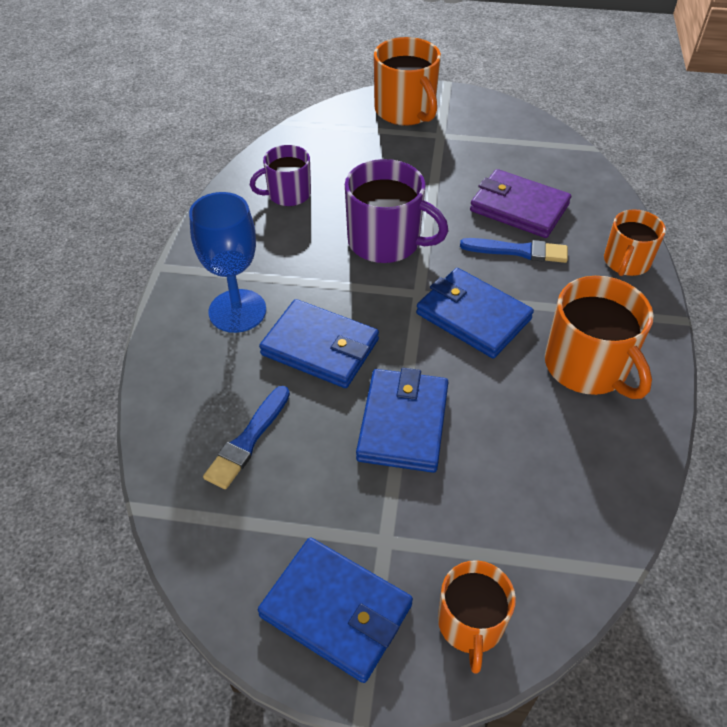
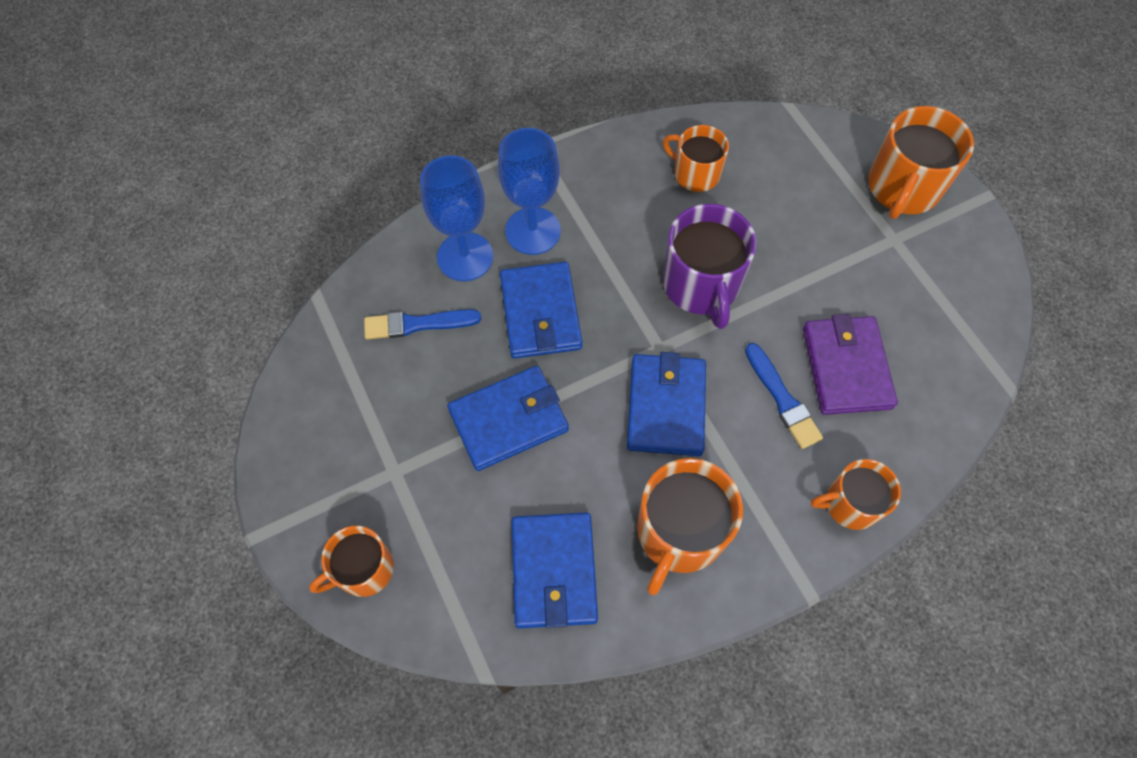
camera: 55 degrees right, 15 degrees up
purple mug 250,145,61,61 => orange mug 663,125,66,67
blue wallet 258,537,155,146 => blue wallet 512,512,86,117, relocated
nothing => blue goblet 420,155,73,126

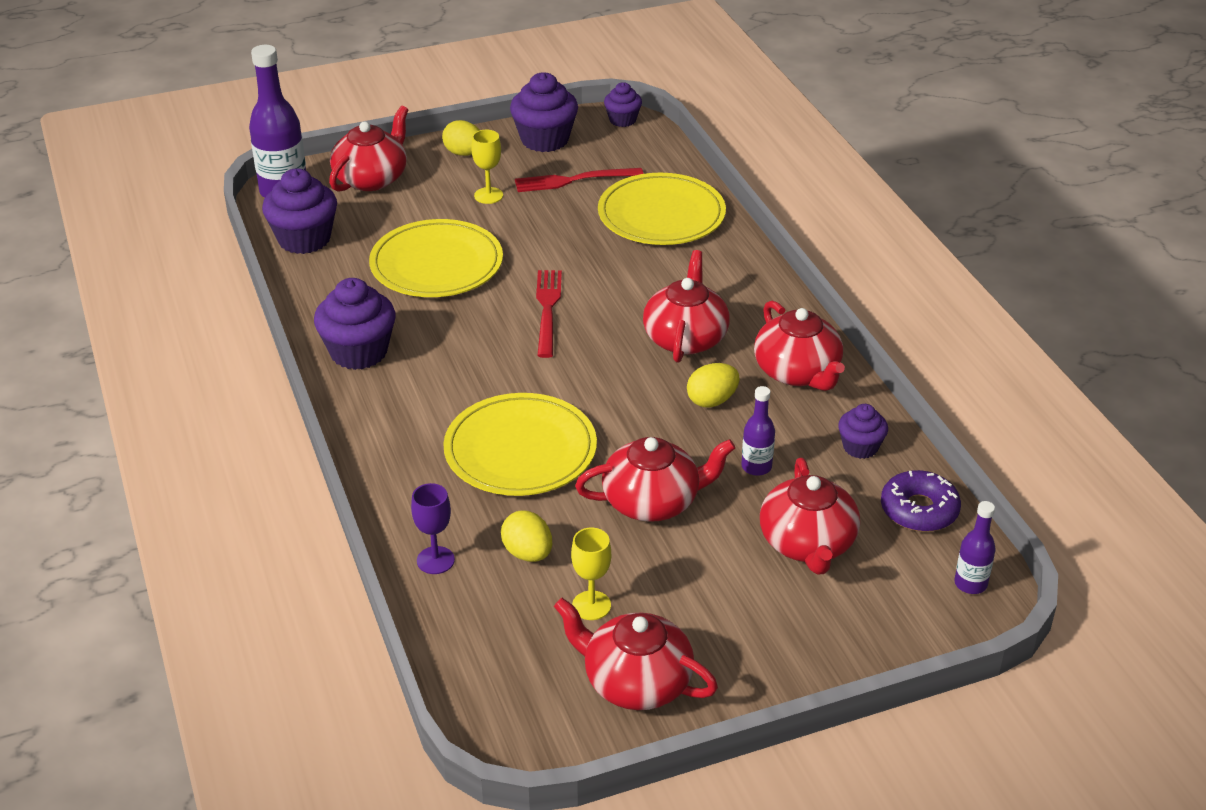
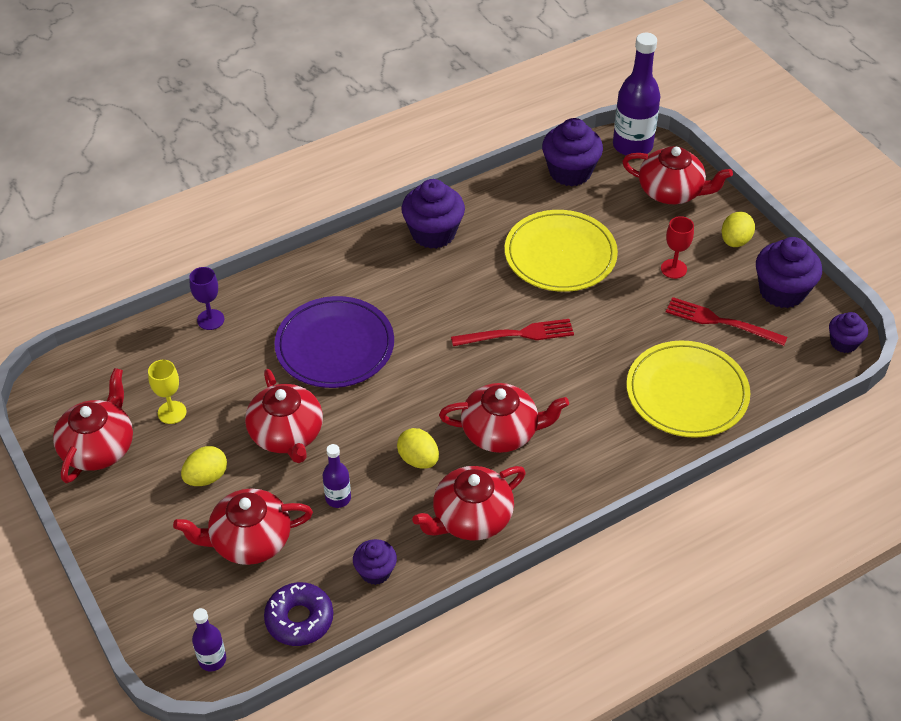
camera: 80 degrees right, 10 degrees up
yellow goblet 471,130,32,74 => red goblet 661,216,33,63
red fork 515,168,128,24 => red fork 666,297,122,49, 45 degrees counterclockwise
yellow plate 443,393,154,103 => purple plate 274,296,120,92
yellow egg 501,511,51,51 => yellow egg 181,446,46,40, relocated

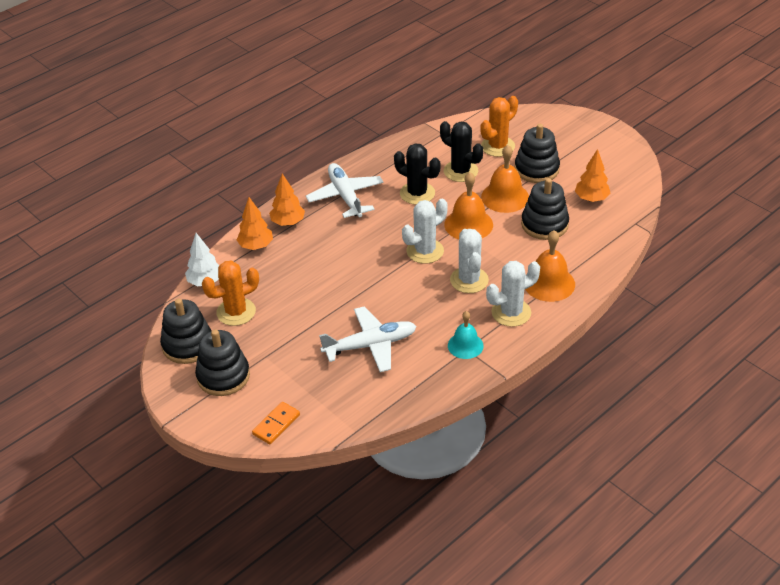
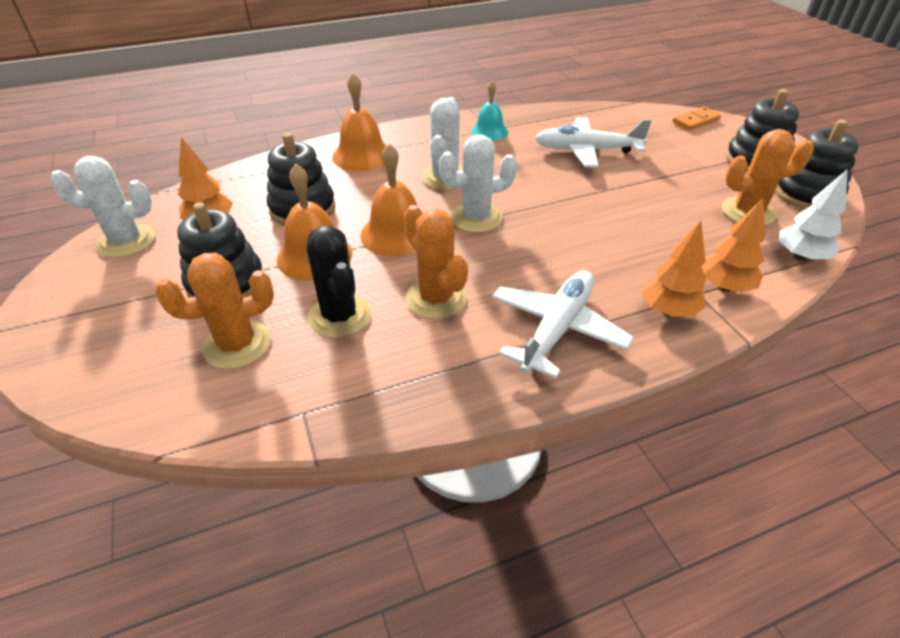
camera: 160 degrees left, 0 degrees up
black cactus 394,143,46,62 => orange cactus 404,205,64,114
white plane 306,163,78,55 => white plane 492,270,142,109, 150 degrees counterclockwise
white cactus 486,261,54,66 => white cactus 50,156,105,102, relocated

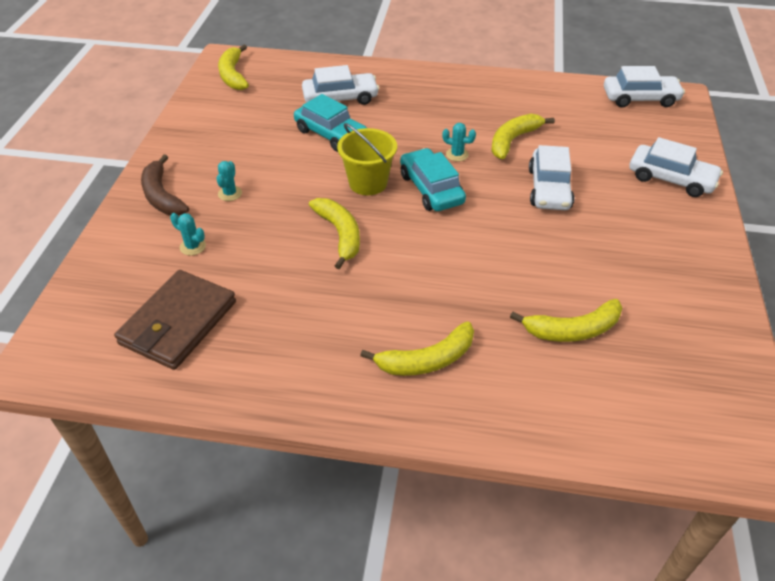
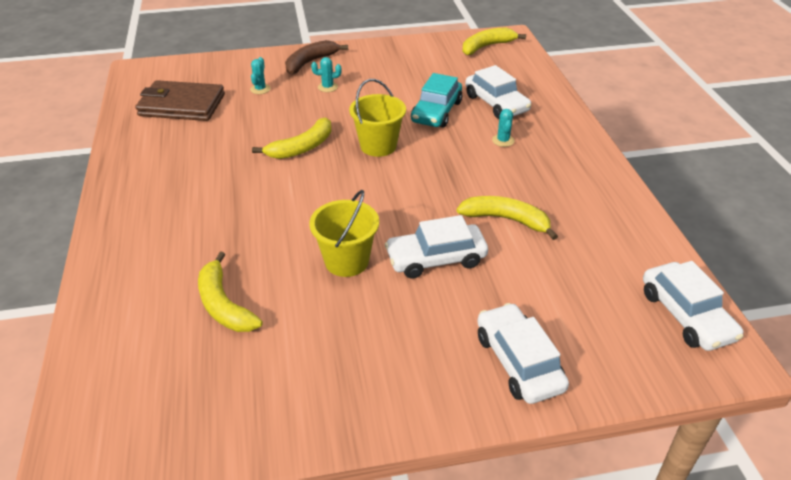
camera: 70 degrees right, 5 degrees down
turquoise cactus 442,123,34,38 => turquoise cactus 492,109,23,38, relocated
white car 630,137,93,60 => white car 477,303,92,101, 150 degrees clockwise
turquoise car 400,148,66,63 => nothing
yellow banana 360,321,114,55 => nothing
nothing => yellow bucket 309,190,70,87

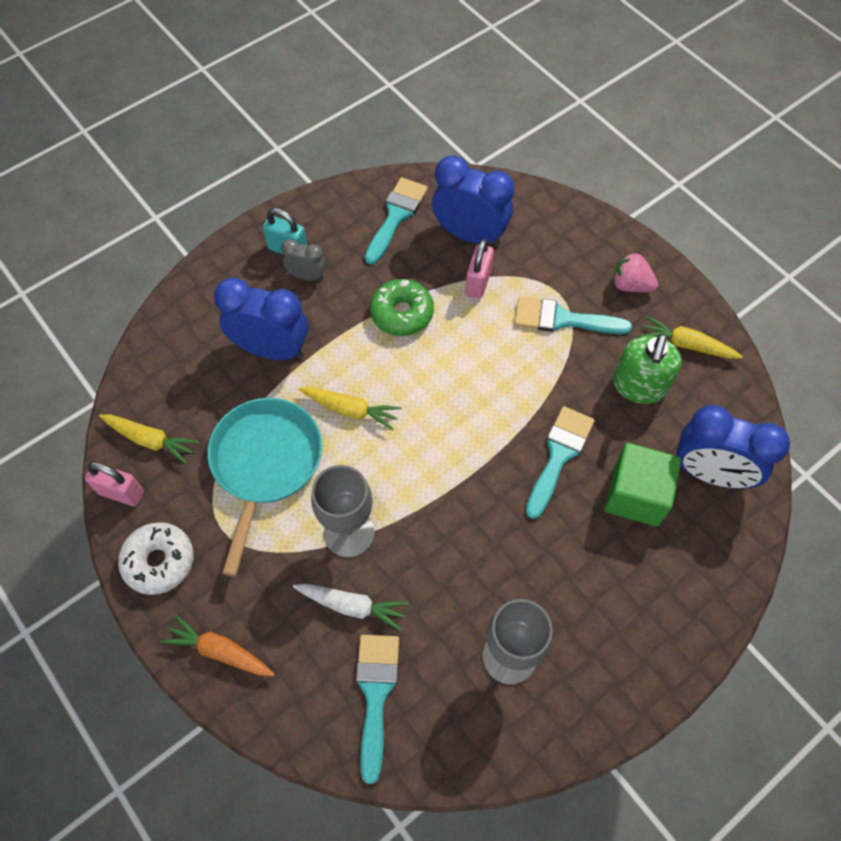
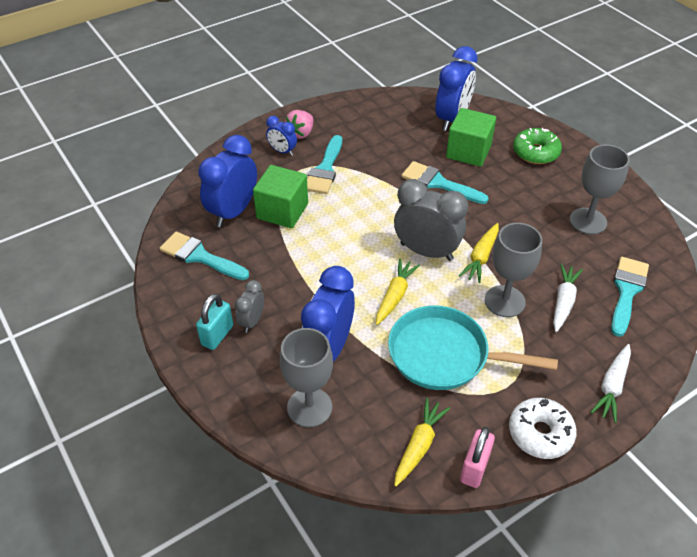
camera: 85 degrees left, 15 degrees down
pink padlock 465,239,29,60 => green cube 253,165,55,63
green donut 370,279,64,57 => green donut 513,128,49,36, relocated
yellow carrot 639,316,104,43 => yellow carrot 459,223,40,60, relocated
green soap dispenser 613,334,69,70 => nothing
orange carrot 160,614,115,62 => white carrot 590,344,41,79
turquoise brush 356,635,43,149 => turquoise brush 611,257,38,80, 105 degrees clockwise
nothing => blue clock 266,116,31,40
nothing => grey clock 394,179,74,82
nothing => grey goblet 280,328,53,99

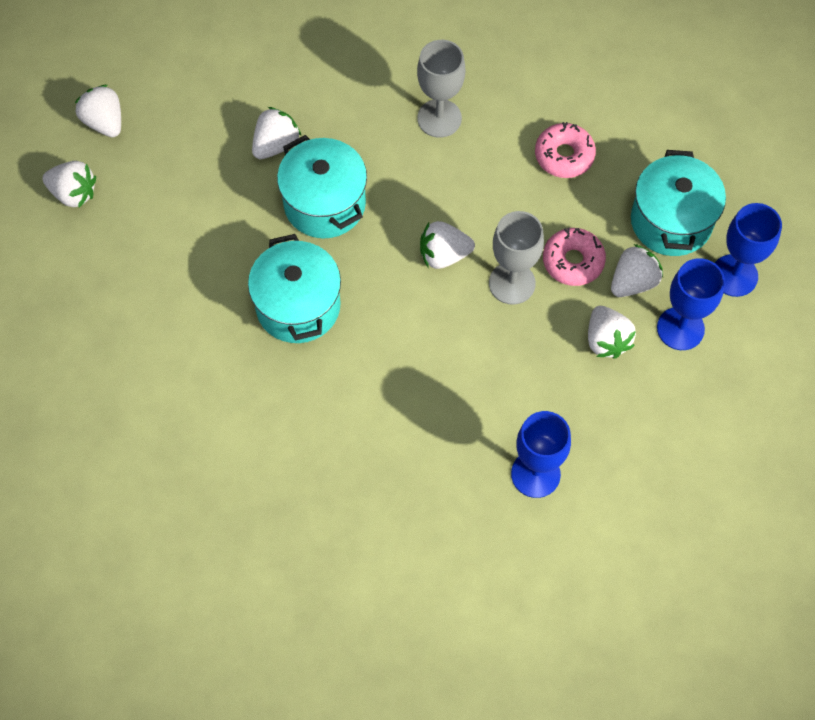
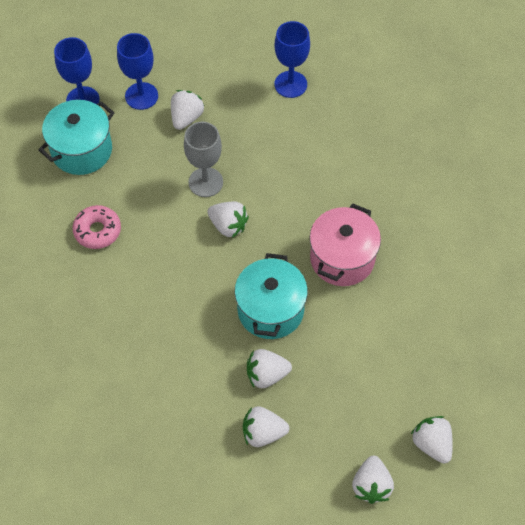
camera: 140 degrees left, 5 degrees down
grey goblet 417,40,48,98 => nothing
pink donut 543,228,63,58 => nothing
turquoise pot 248,234,93,109 => pink pot 310,204,71,82
white strawberry 611,244,52,53 => white strawberry 243,406,46,41, relocated

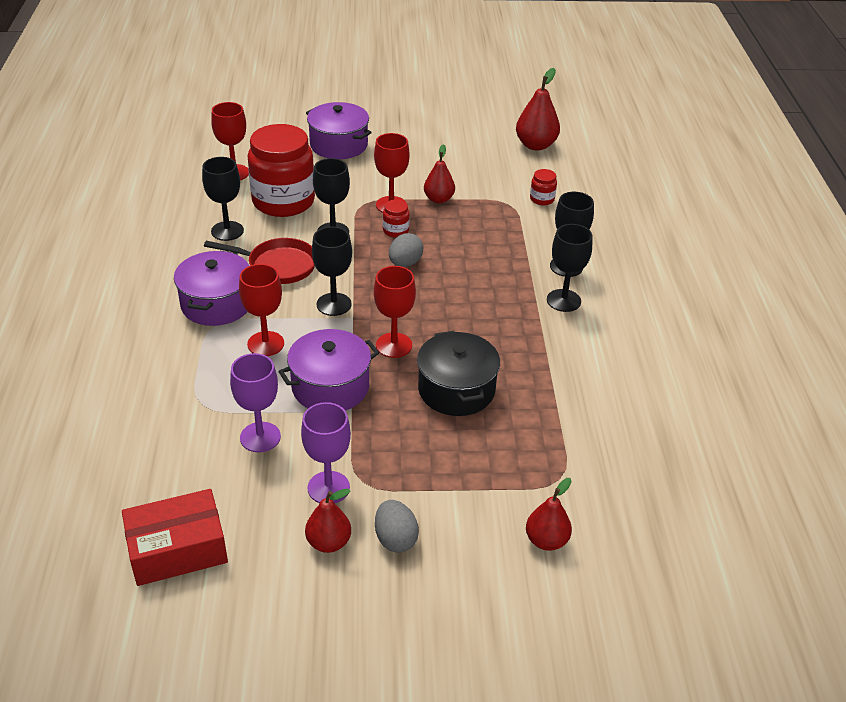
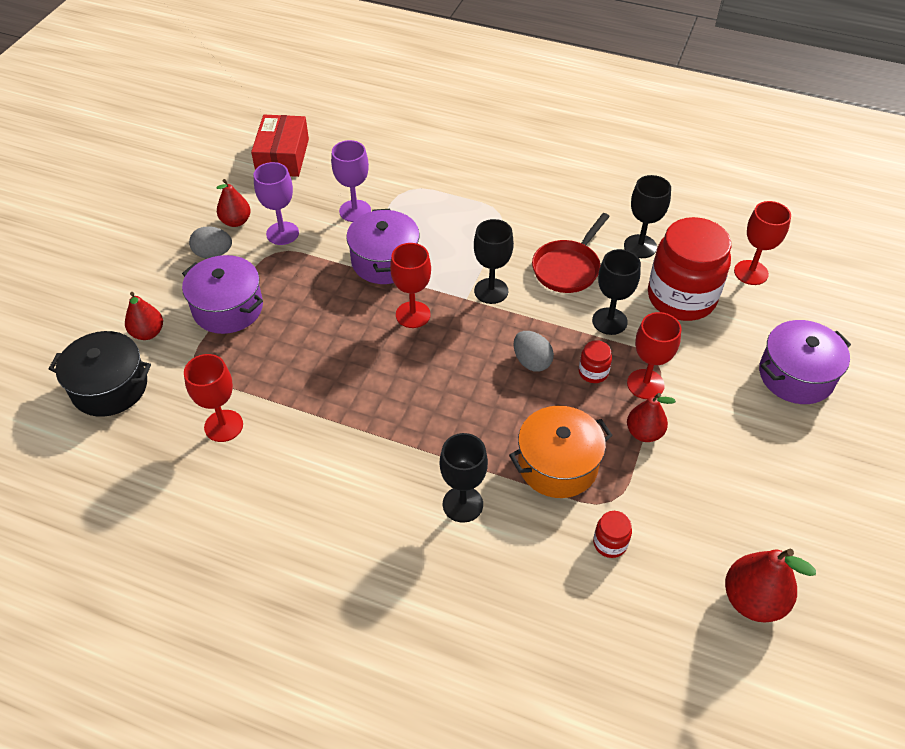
camera: 115 degrees right, 10 degrees up
black goblet 547,224,45,88 => nothing
purple pot 174,251,76,75 => purple pot 182,255,81,79, relocated
red goblet 239,264,45,92 => red goblet 184,354,59,88, relocated
black pot 417,331,83,85 => black pot 49,331,102,86, relocated
nothing => orange pot 509,406,104,92

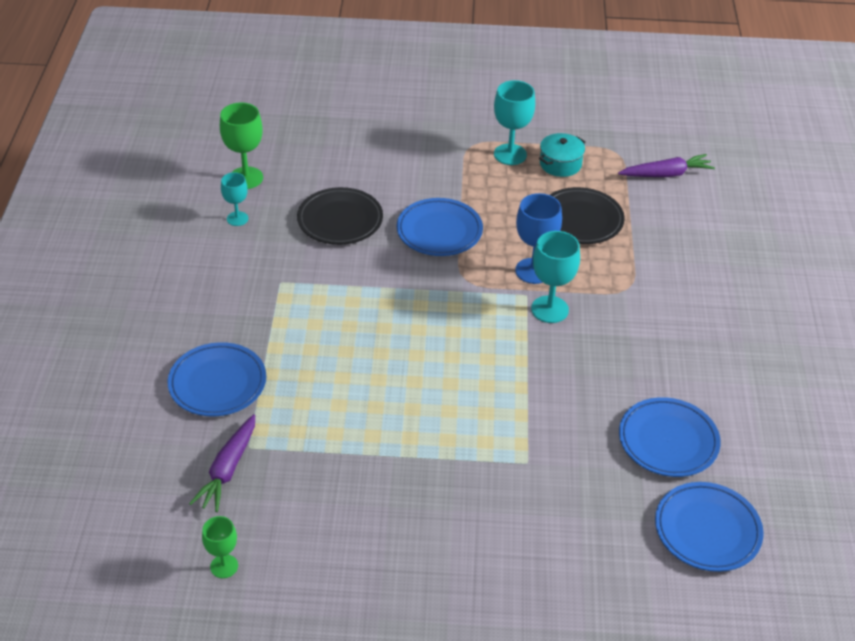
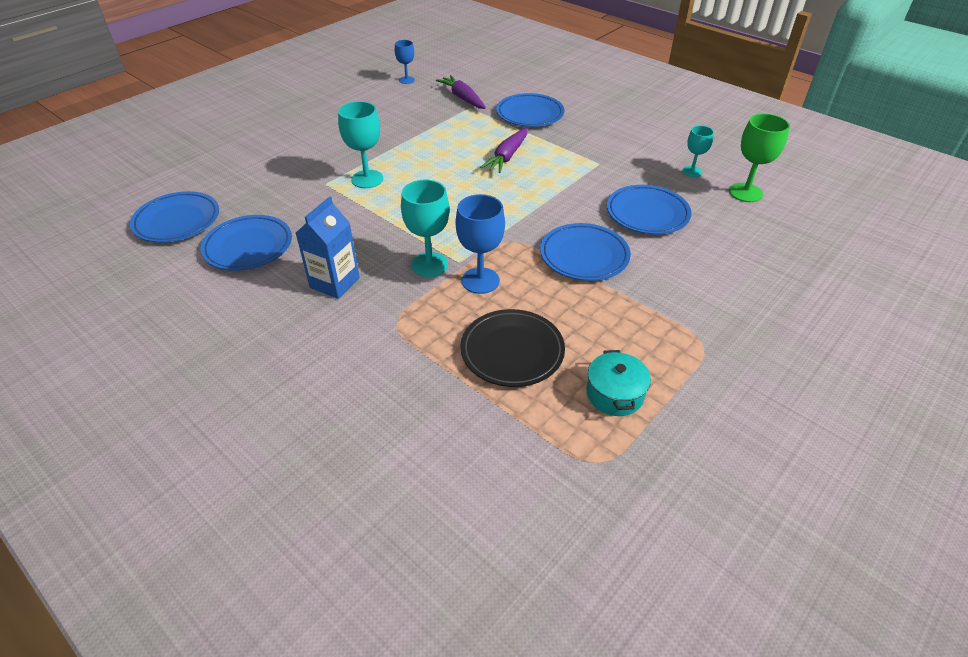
camera: 130 degrees right, 0 degrees up
turquoise goblet 494,80,41,85 => turquoise goblet 338,101,45,87, relocated
purple carrot 618,154,97,23 => purple carrot 480,128,48,45, relocated
black plate 297,187,86,58 => blue plate 607,185,85,49
green goblet 202,516,36,62 => blue goblet 395,40,20,44
nothing => blue carton 296,196,64,103

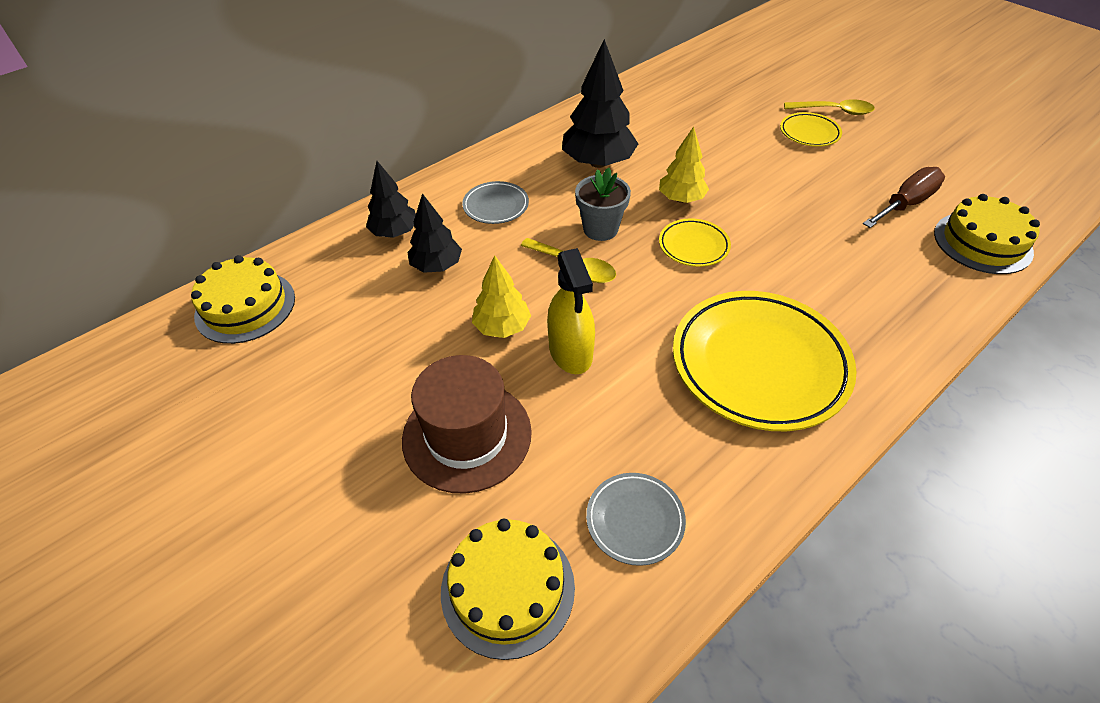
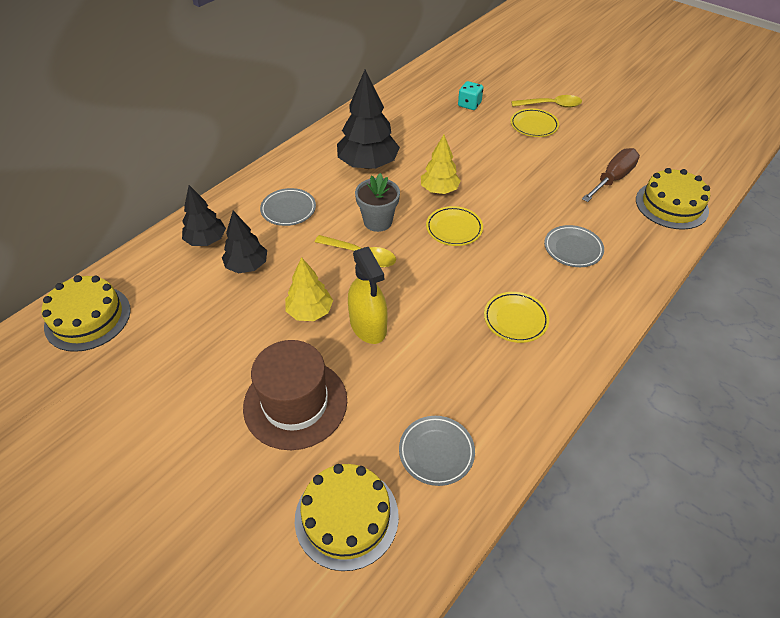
camera: 10 degrees left, 0 degrees up
yellow plate 673,291,184,140 => yellow plate 484,292,65,51, x0.47
nothing => turquoise dice 458,81,25,29
nothing => grey plate 544,225,60,42

